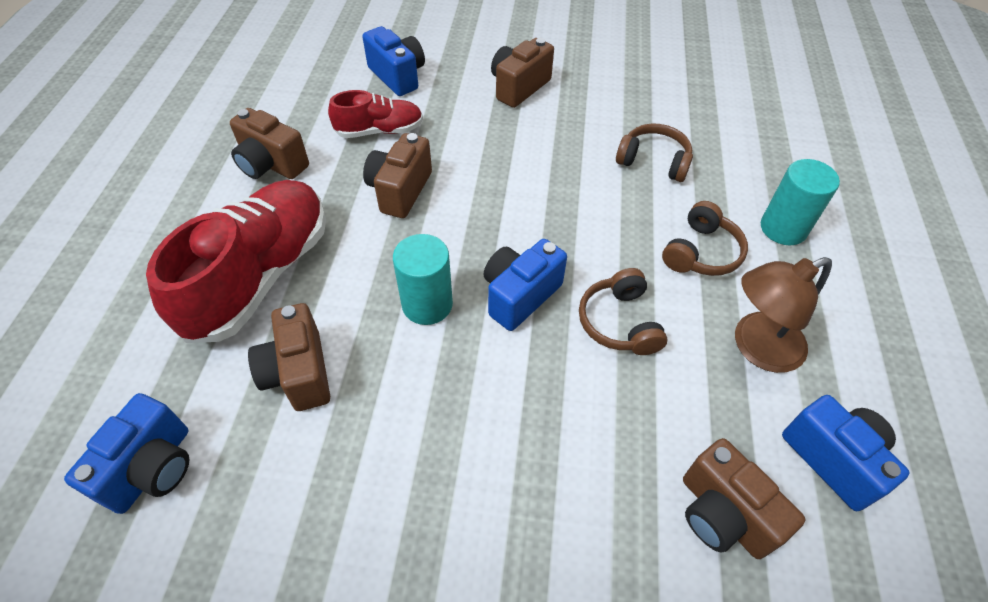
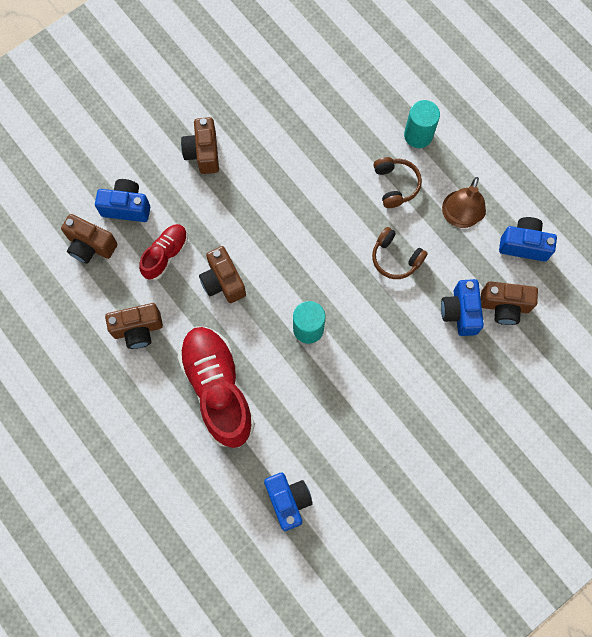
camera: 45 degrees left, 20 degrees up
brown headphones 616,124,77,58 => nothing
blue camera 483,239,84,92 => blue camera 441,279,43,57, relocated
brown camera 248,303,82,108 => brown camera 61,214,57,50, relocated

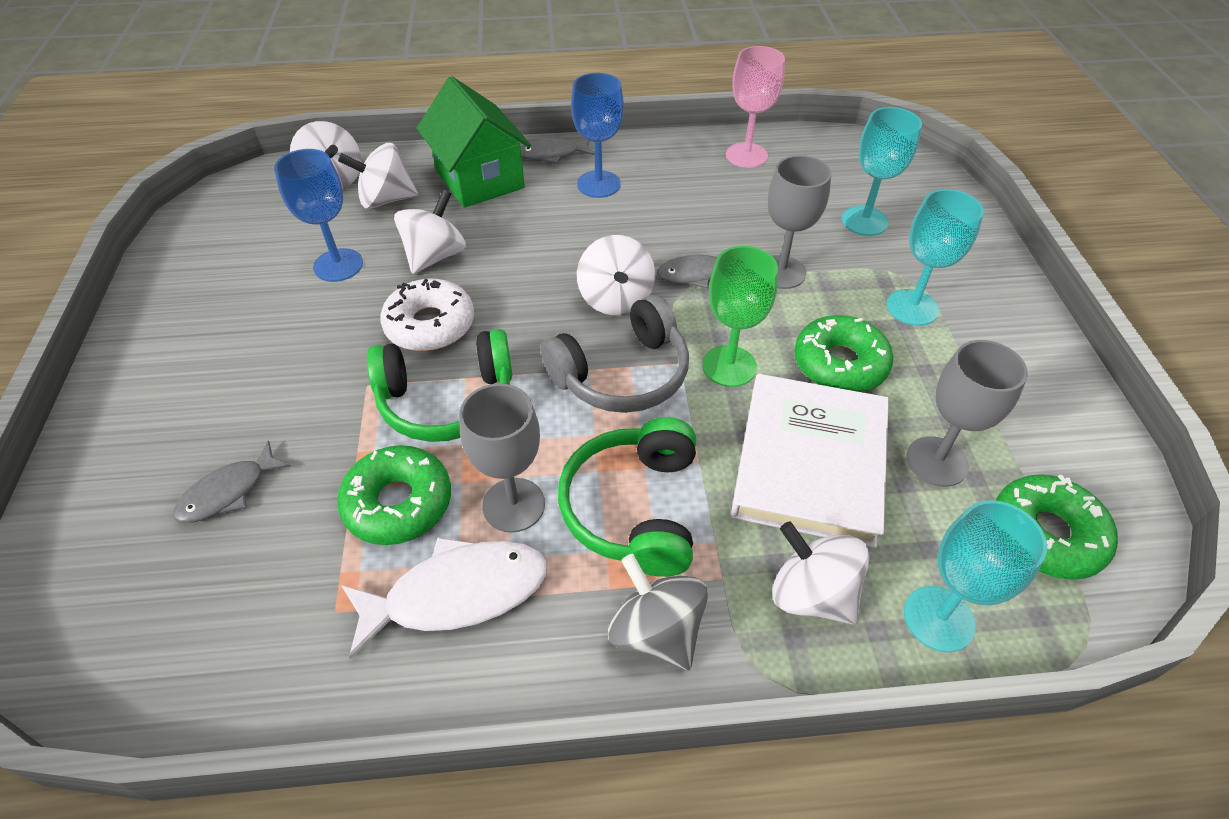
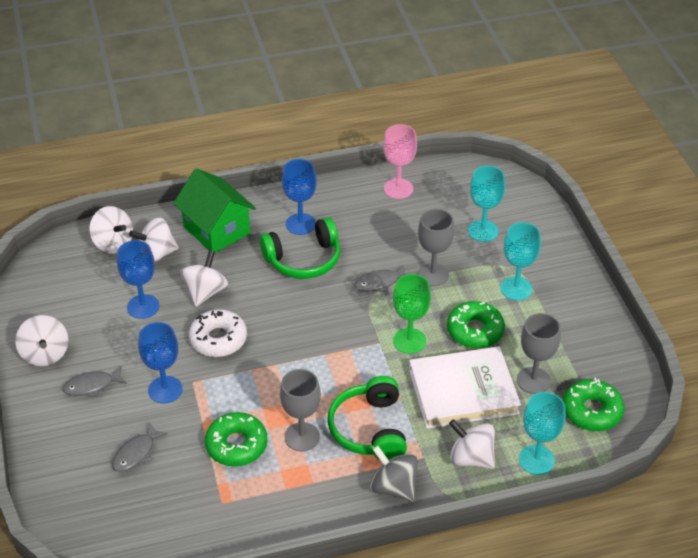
camera: 10 degrees left, 5 degrees down
grey fish 520,138,75,26 => grey fish 62,366,65,31, relocated
white spinning top 577,235,78,80 => white spinning top 15,315,53,51, relocated
grey headphones 541,295,148,118 => nothing
green headphones 367,329,146,113 => green headphones 260,217,80,62, relocated
white book 731,374,158,174 => white book 409,346,112,83, 75 degrees clockwise
white fish 341,537,206,122 => nothing
nothing => blue goblet 138,322,45,82

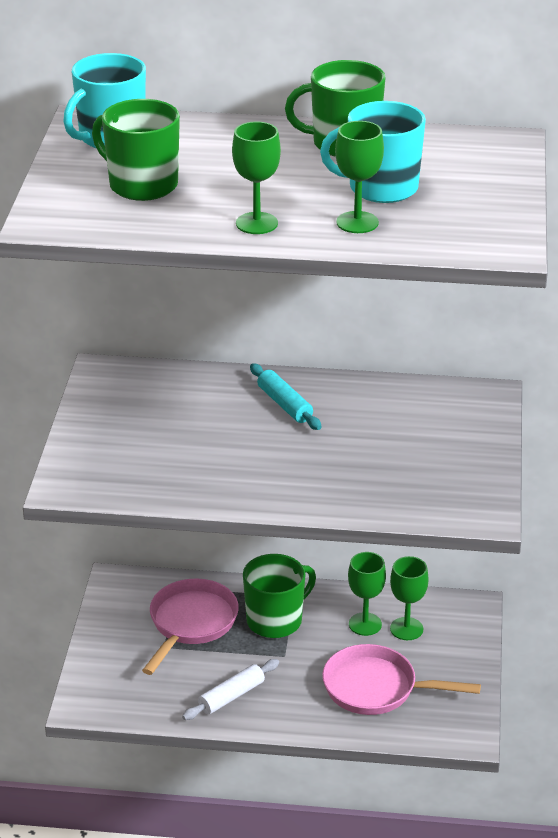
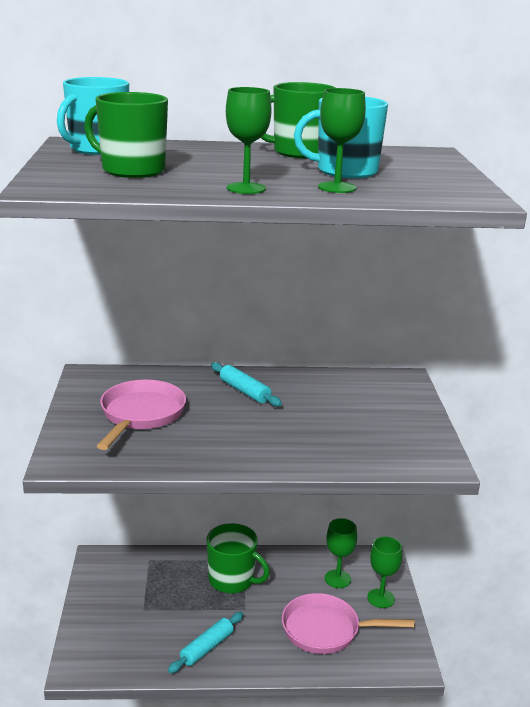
camera: 10 degrees left, 10 degrees down
green goblet 348,552,38,84 => green goblet 367,536,35,72, relocated
green mug 243,554,73,84 => green mug 207,523,63,70, 75 degrees clockwise
pink pan 142,579,97,96 => pink pan 97,380,89,70, relocated
white rolling pin 182,659,97,61 => turquoise rolling pin 168,612,75,61

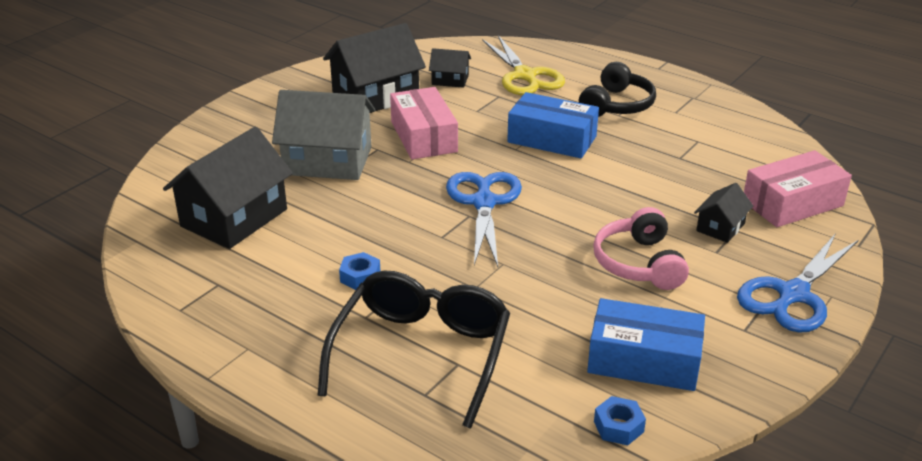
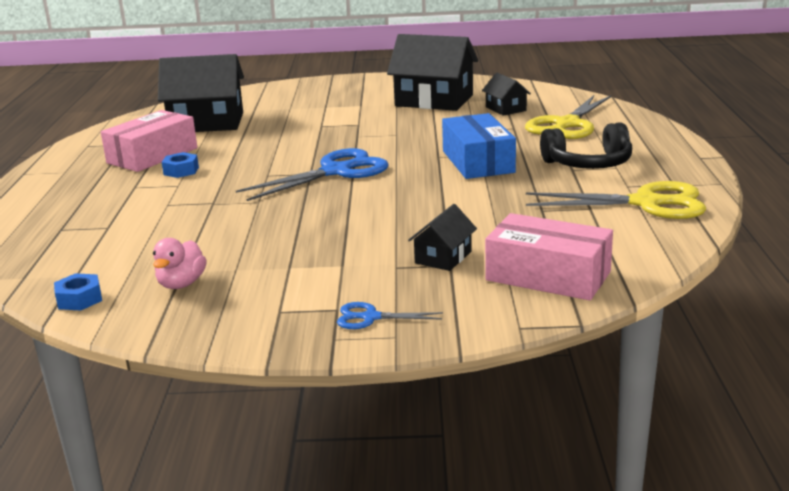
camera: 55 degrees right, 10 degrees down
pink box 390,87,68,73 => pink box 101,110,96,62, relocated
grey house 272,90,103,90 => nothing
black house 694,183,59,60 => black house 408,204,69,67, 60 degrees counterclockwise
pink headphones 593,207,96,83 => nothing
blue scissors 737,233,121,100 => blue scissors 337,302,106,27, x0.49
black glasses 317,270,193,159 => nothing
blue box 587,298,118,93 => pink duck 153,238,54,51
nothing => yellow scissors 526,181,180,38

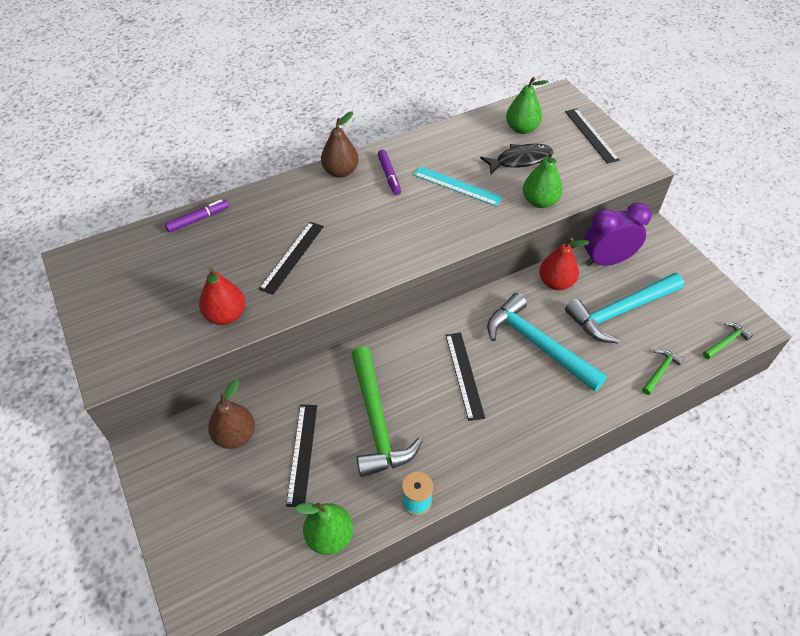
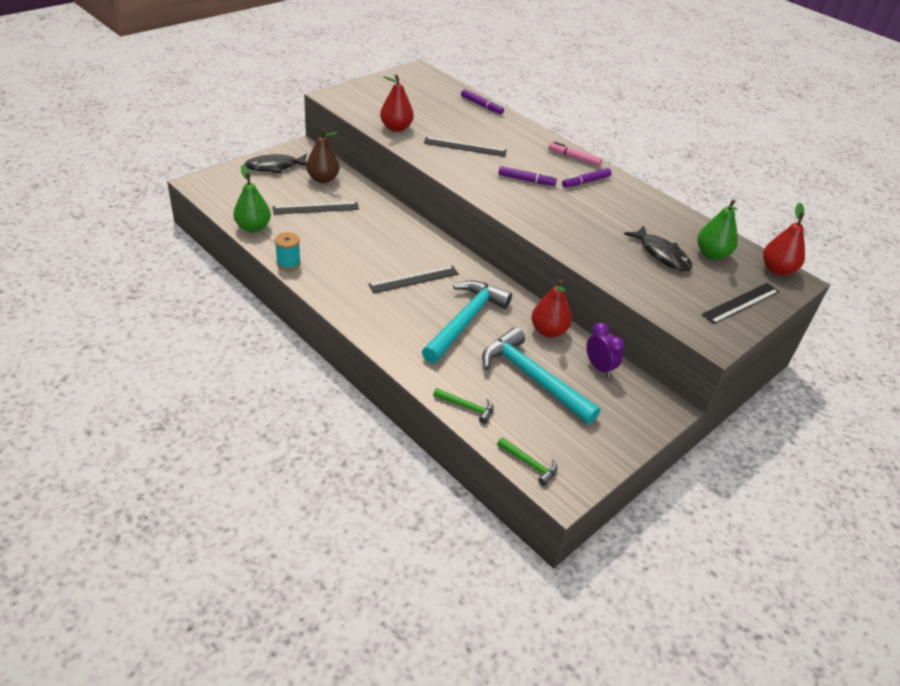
camera: 70 degrees right, 10 degrees down
brown pear 321,111,38,67 => pink marker 548,142,54,25
green pear 523,151,40,57 => nothing
turquoise ruler 414,166,89,40 => nothing
purple clock 584,203,67,64 => purple clock 586,322,39,55, x0.62
green hammer 352,346,70,131 => nothing
nothing => black fish 244,154,63,20
nothing => purple marker 498,166,59,20
nothing => red pear 763,203,42,72

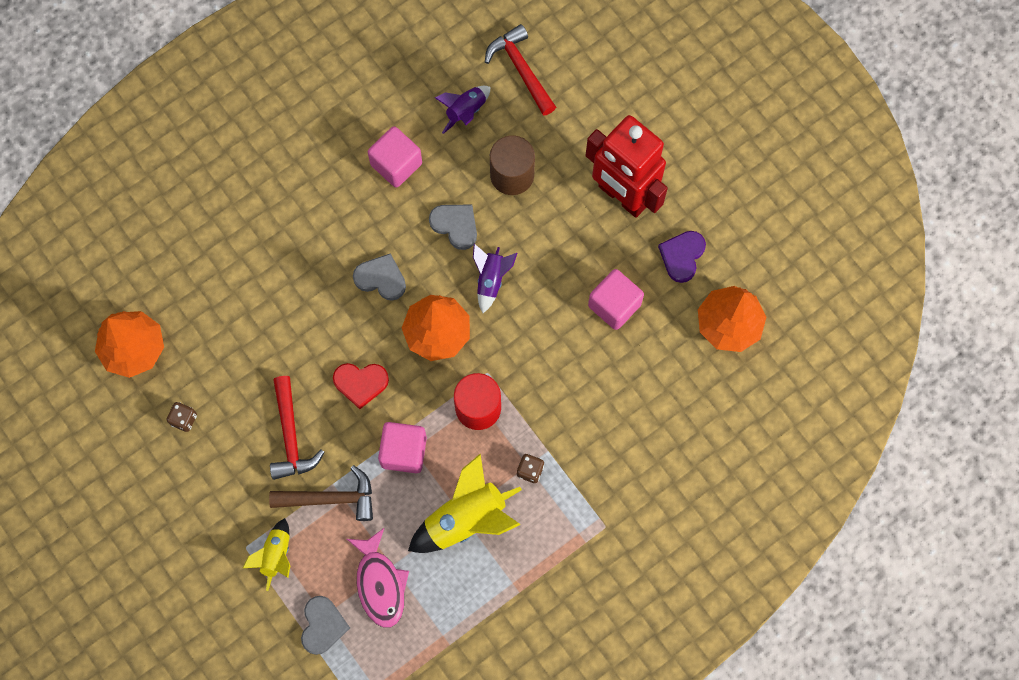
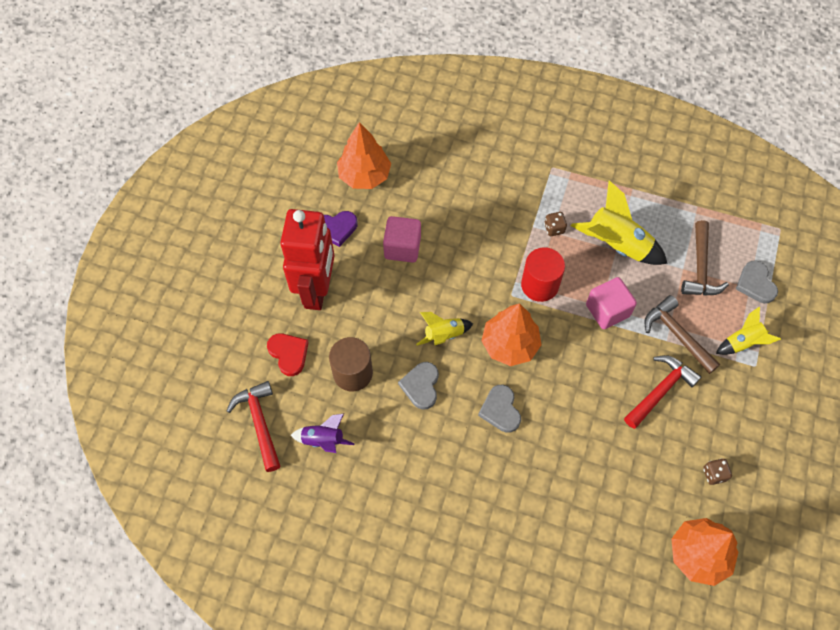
camera: 125 degrees left, 10 degrees down
red hammer 485,24,71,92 => red hammer 227,381,54,91, 135 degrees clockwise
pink cube 368,126,54,61 => nothing
purple rocket 473,244,44,69 => yellow rocket 416,312,57,33
red heart 333,363,56,46 => red heart 267,333,42,43, relocated
pink fish 347,528,62,100 => brown hammer 681,220,48,76
grey heart 301,596,49,59 => grey heart 736,260,42,43, 75 degrees counterclockwise

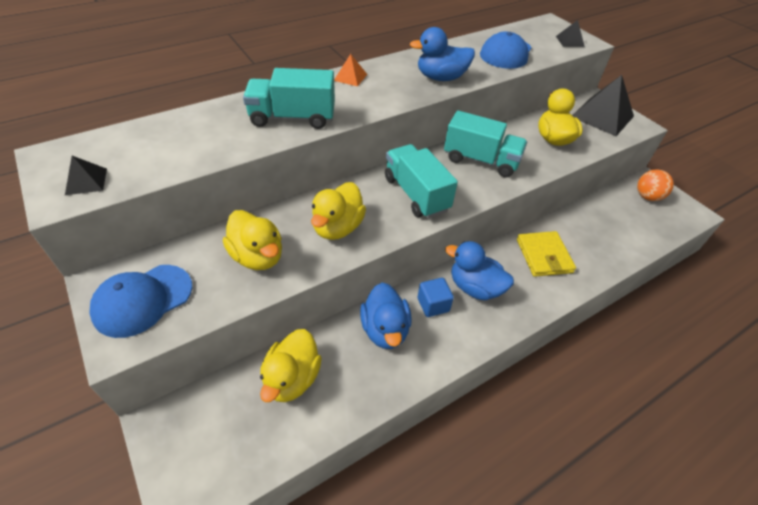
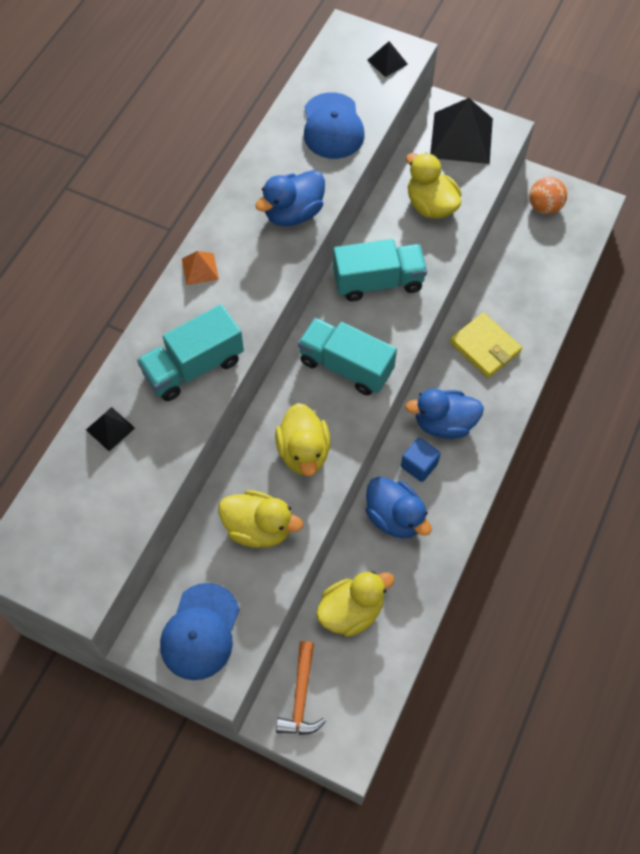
camera: 30 degrees left, 15 degrees up
black pyramid 65,156,42,39 => black pyramid 86,407,49,44, relocated
yellow duck 260,329,62,73 => yellow duck 316,571,78,66, 105 degrees counterclockwise
nothing => orange hammer 276,641,50,94

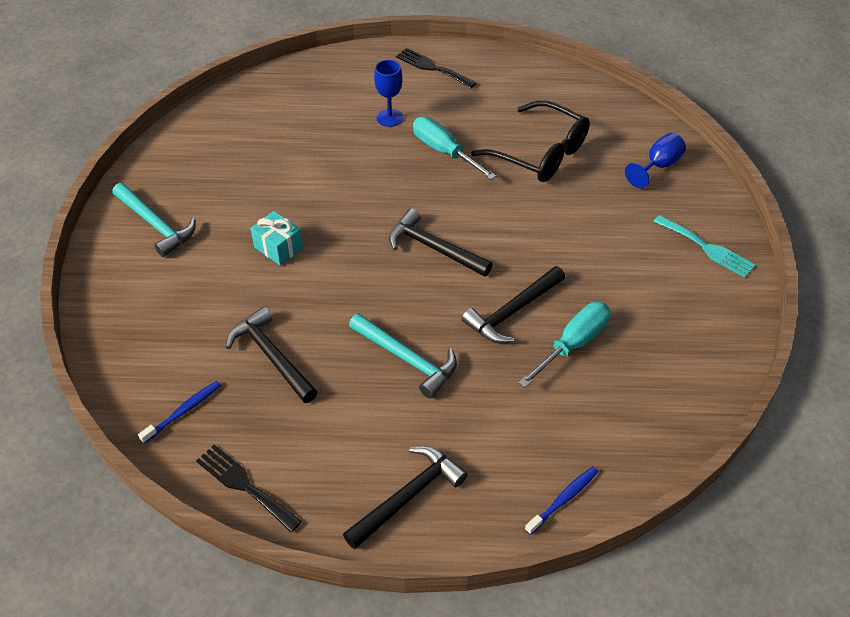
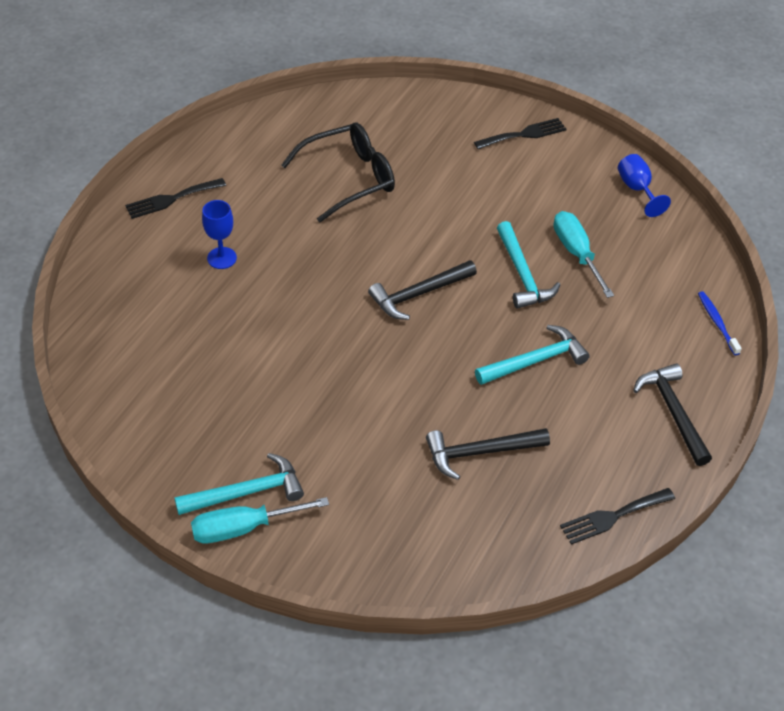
camera: 65 degrees left, 0 degrees up
turquoise screwdriver 413,117,83,63 => turquoise screwdriver 191,497,138,47, relocated
blue goblet 625,133,61,56 => blue goblet 618,154,53,63, relocated
turquoise gift 250,211,53,54 => nothing
turquoise fork 653,215,102,63 => black fork 474,118,93,31
black hammer 462,266,103,77 => turquoise hammer 497,221,64,88
blue toothbrush 138,381,83,63 => nothing

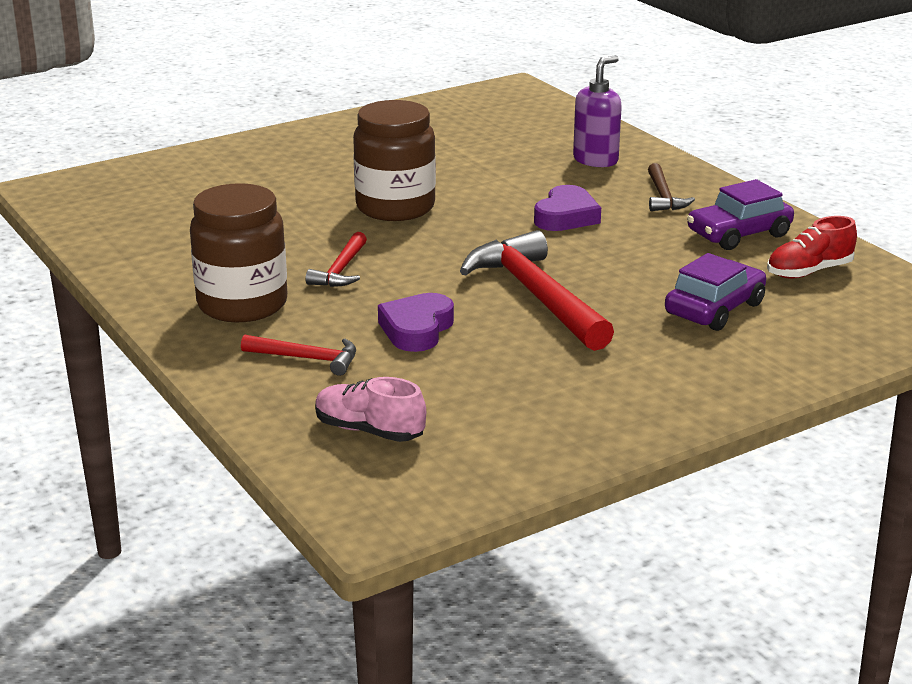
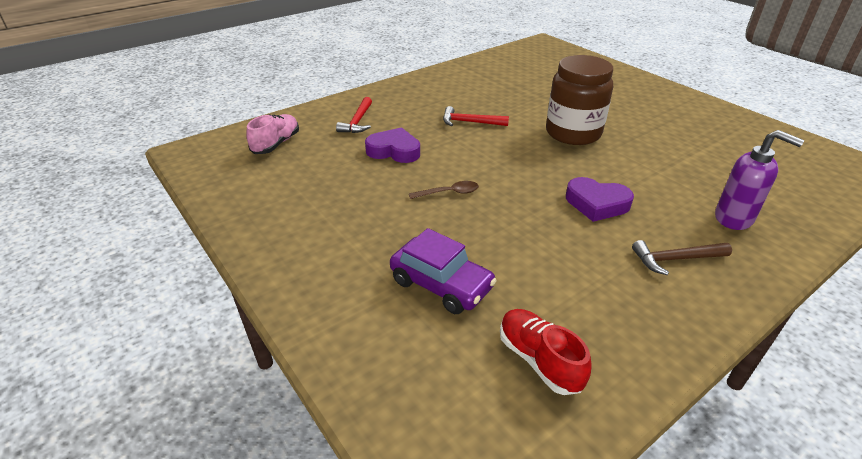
camera: 85 degrees right, 10 degrees up
purple car 687,179,107,71 => nothing
brown jar 190,183,97,139 => nothing
red hammer 460,230,154,121 => brown spoon 409,181,70,18

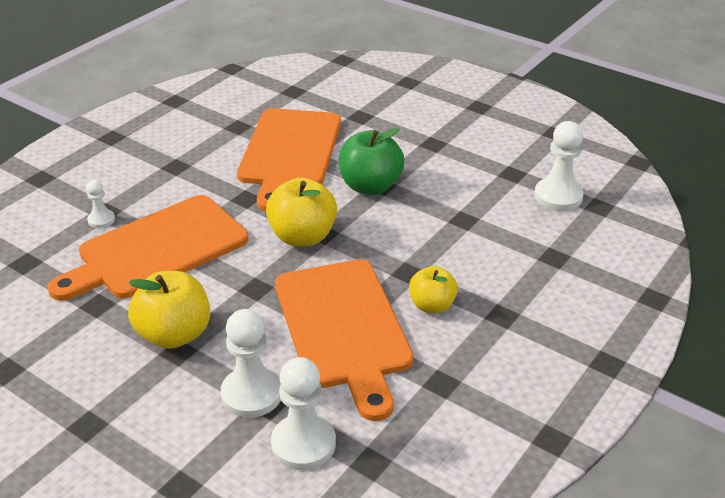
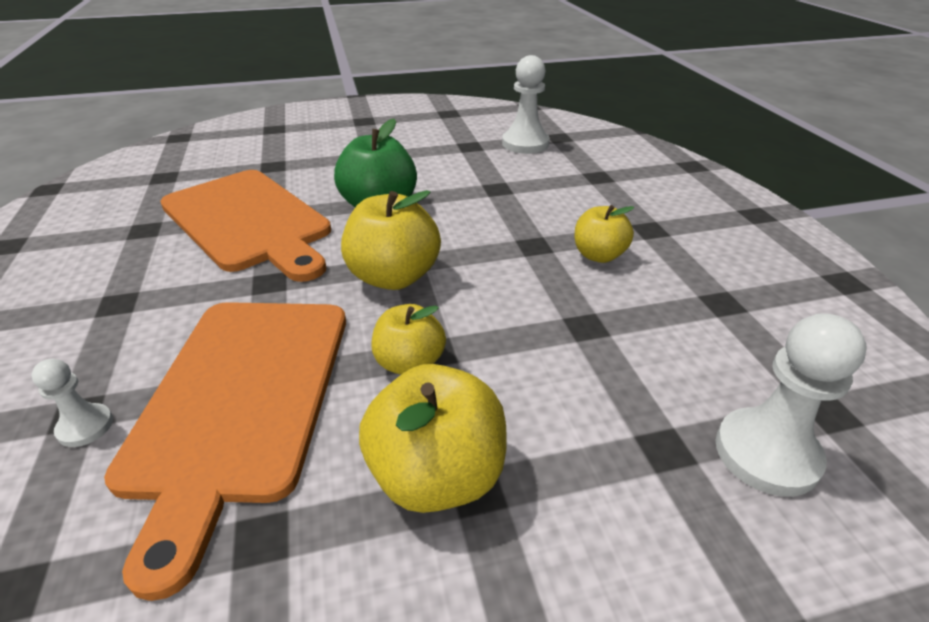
camera: 50 degrees left, 0 degrees up
orange cutting board 275,259,139,162 => nothing
white pawn 221,309,60,109 => nothing
nothing => yellow apple 372,304,74,71

